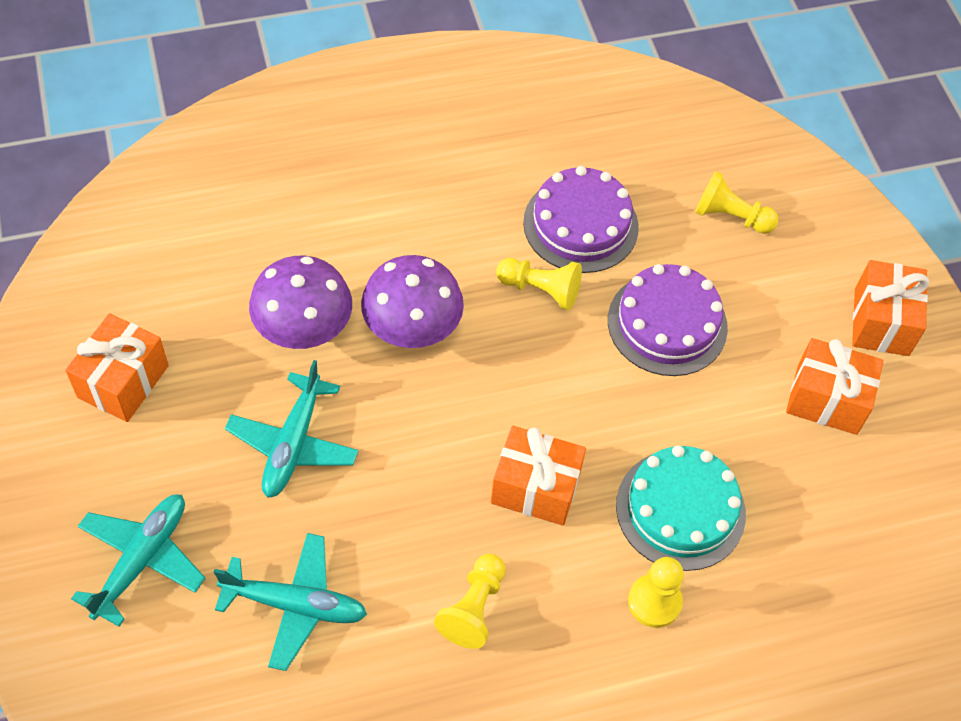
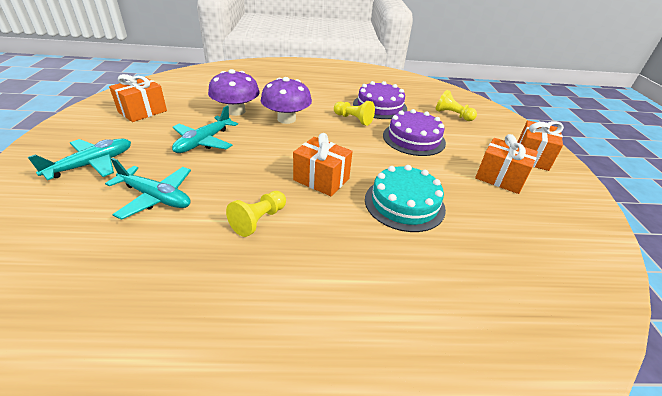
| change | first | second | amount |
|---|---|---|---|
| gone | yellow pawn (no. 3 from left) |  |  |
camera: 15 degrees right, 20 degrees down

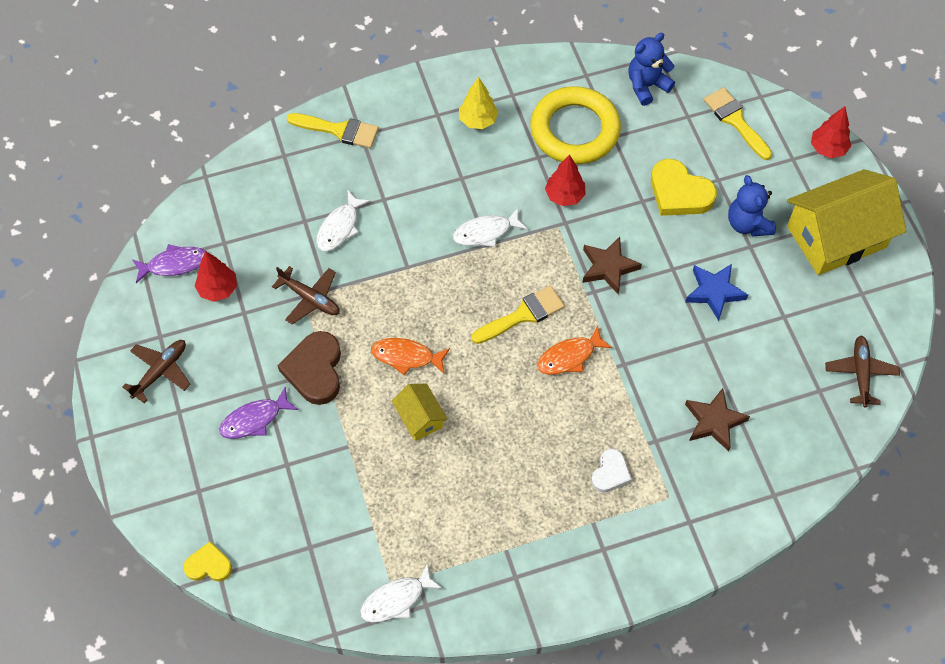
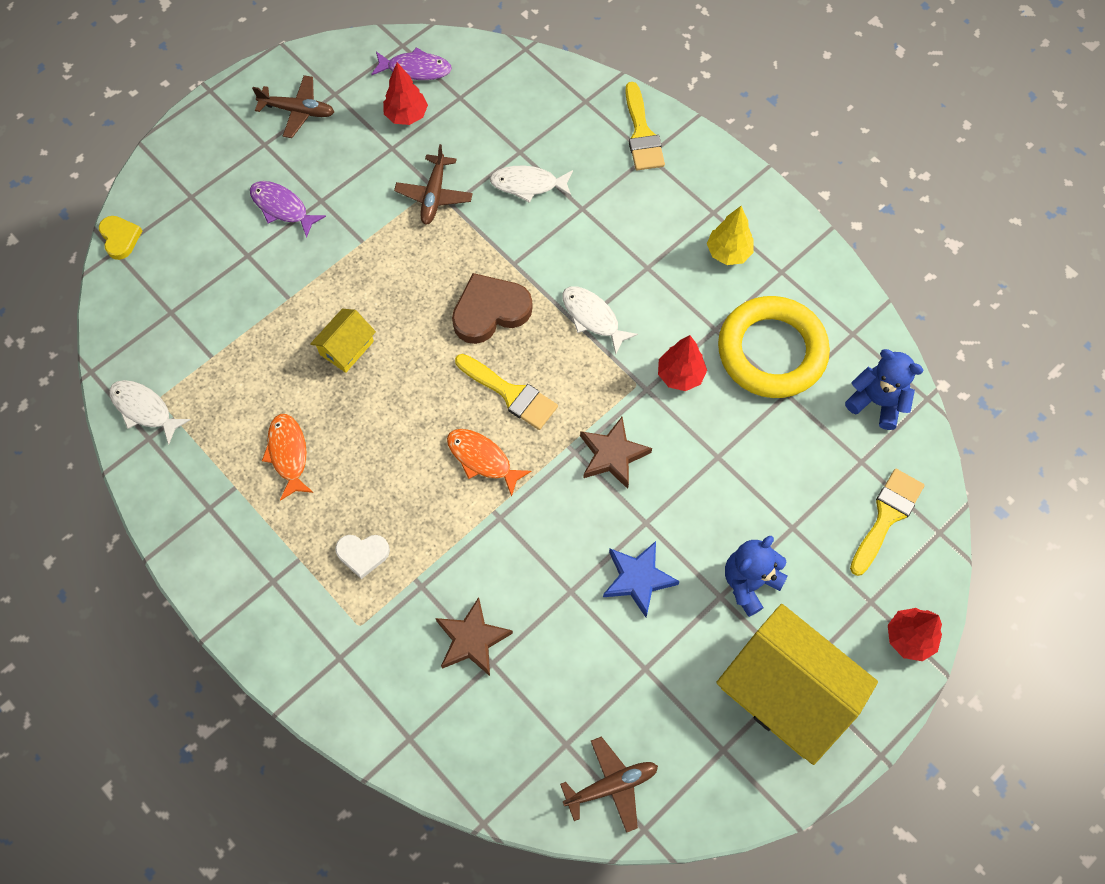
| change | first | second | amount |
|---|---|---|---|
| shifted | orange fish (no. 1 from left) |  |  |
| rotated | purple fish (no. 1 from left in the first image) | purple fish (no. 2 from left) | 45 degrees counterclockwise |
| shifted | brown heart |  |  |
| gone | yellow heart (no. 2 from left) |  |  |
camera: 65 degrees right, 5 degrees up

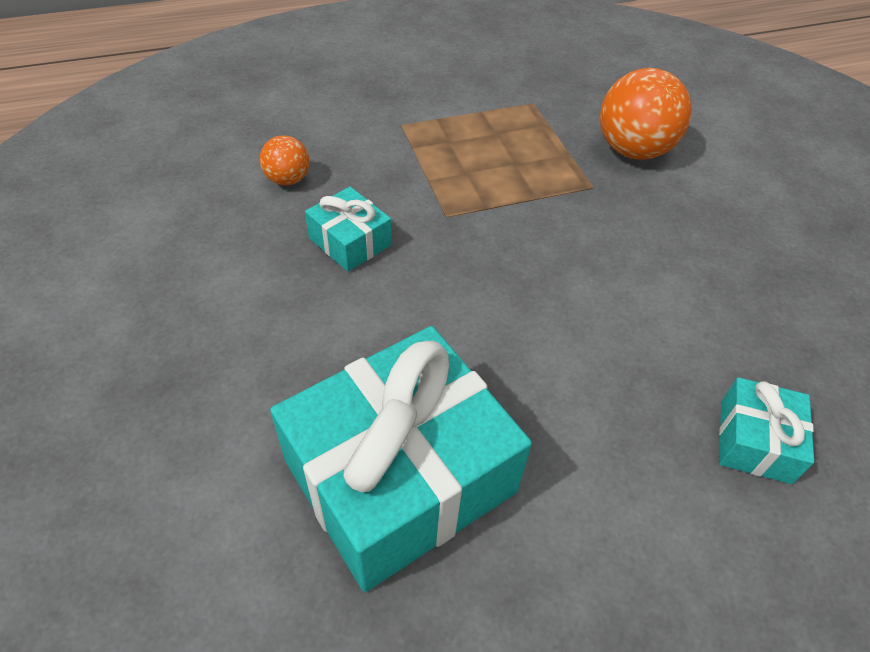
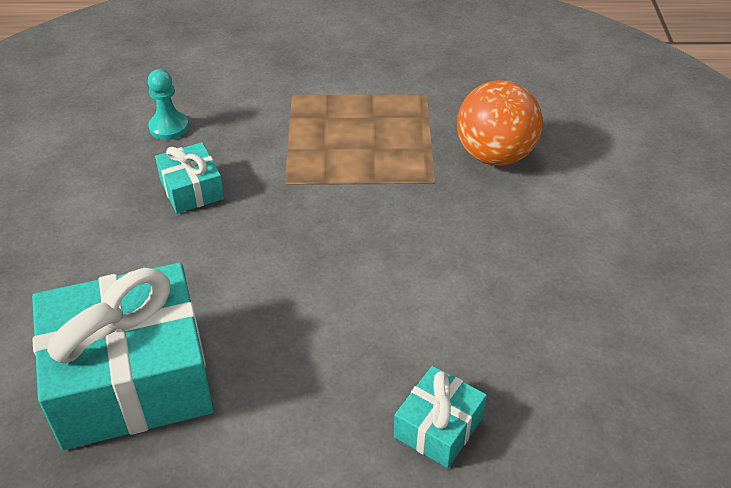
| change | first | second | amount |
|---|---|---|---|
| swapped | orange ball (no. 1 from left) | turquoise pawn |  |
camera: 20 degrees right, 5 degrees down

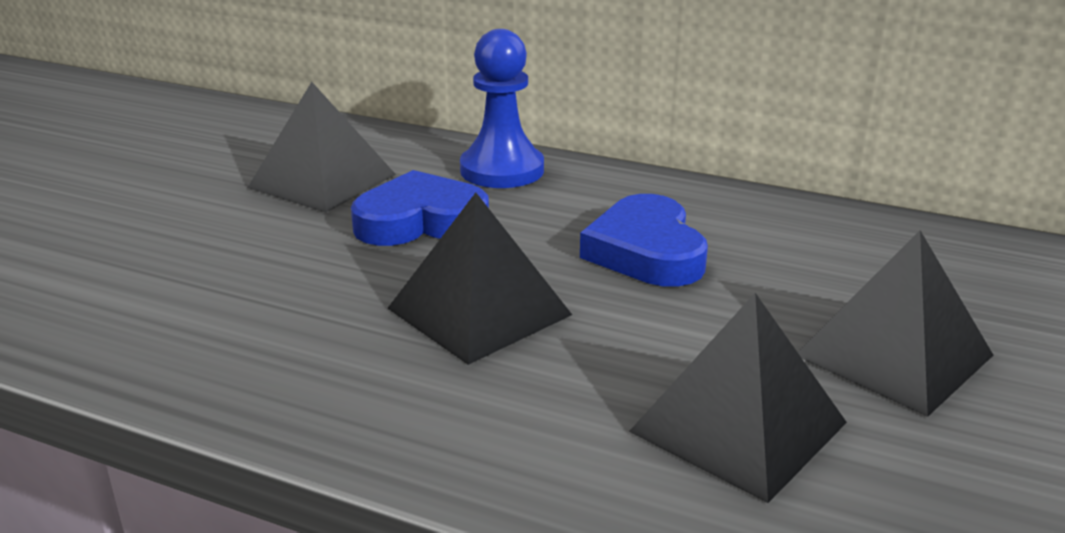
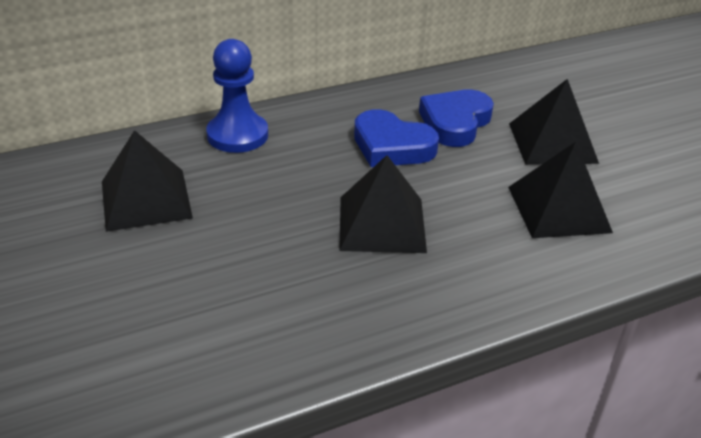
| change | first | second | amount |
|---|---|---|---|
| shifted | blue heart (no. 1 from left in the first image) | blue heart (no. 2 from left) |  |
camera: 50 degrees left, 10 degrees up

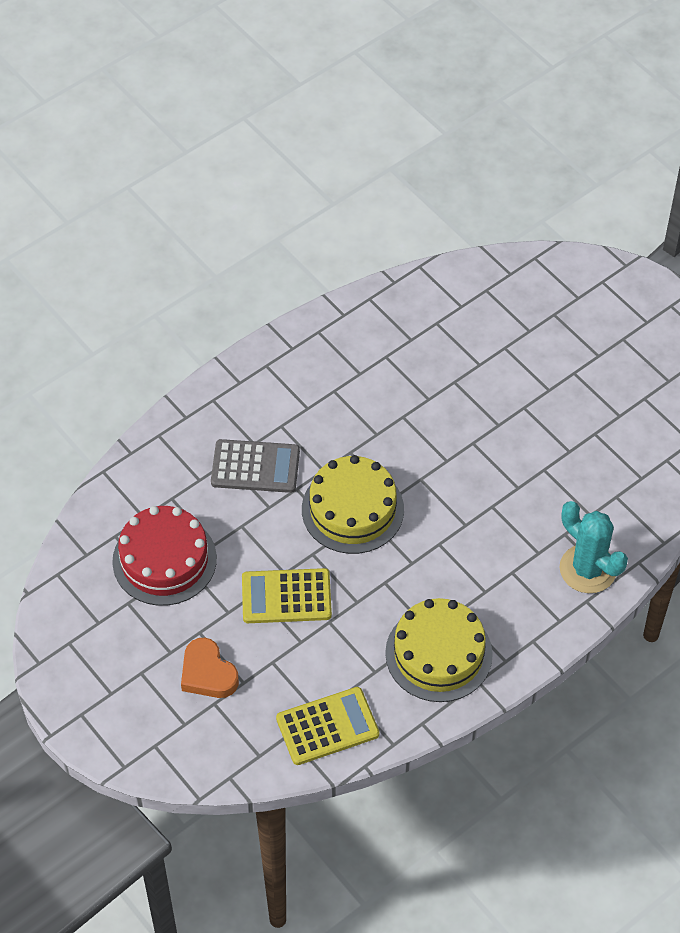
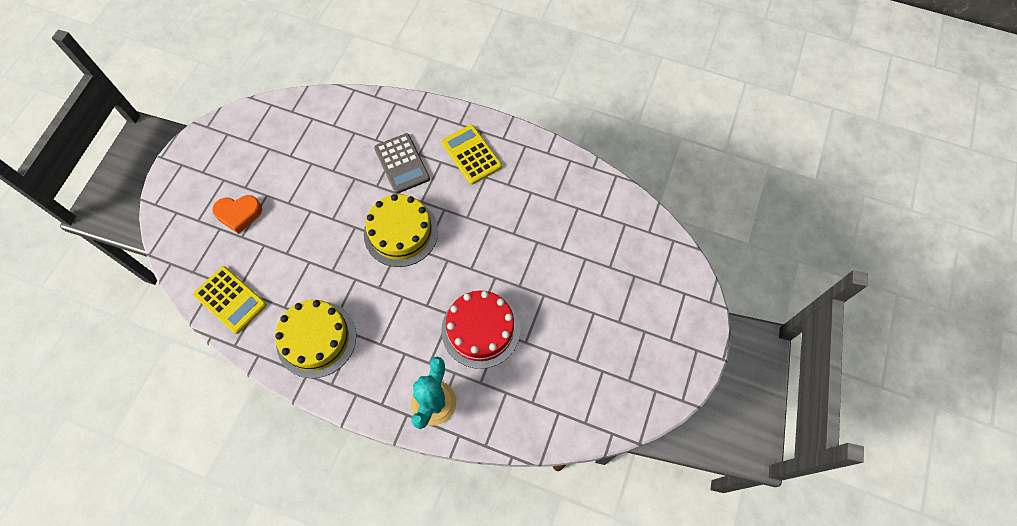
| change | first | second | amount |
|---|---|---|---|
| rotated | orange heart |  | 120 degrees counterclockwise |
| shifted | yellow calculator (no. 1 from left in the first image) | yellow calculator (no. 2 from left) |  |
| shifted | red cake |  |  |
camera: 60 degrees right, 10 degrees up

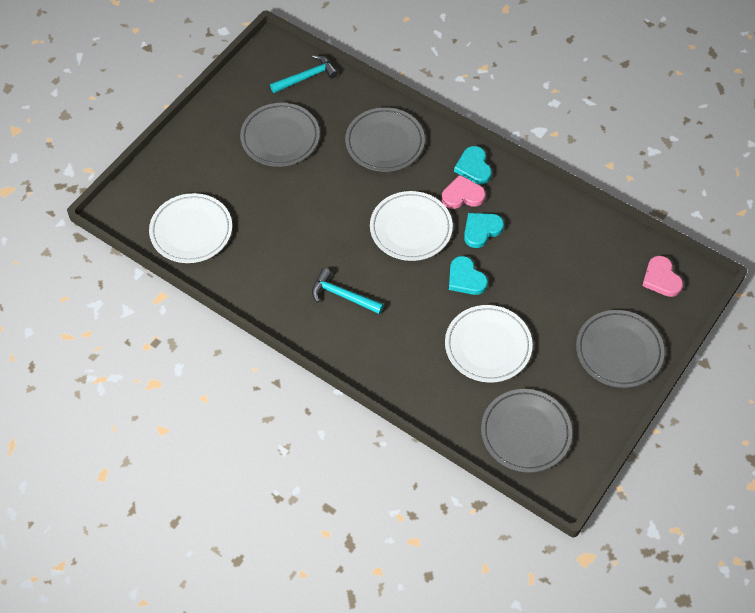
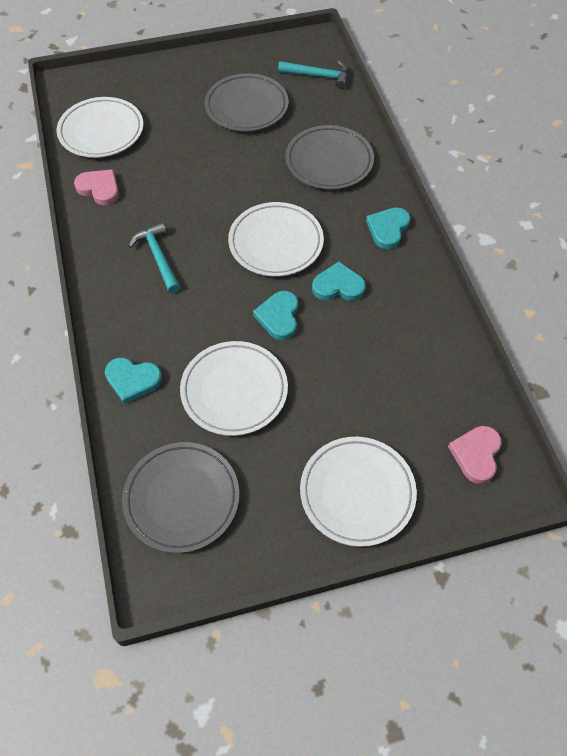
| change | first | second | amount |
|---|---|---|---|
| shifted | pink heart (no. 1 from left) |  |  |
| new |  | turquoise heart (no. 1 from left) |  |
| repainted | grey plate (no. 4 from left) | white plate (no. 4 from left) |  |
camera: 40 degrees right, 0 degrees up

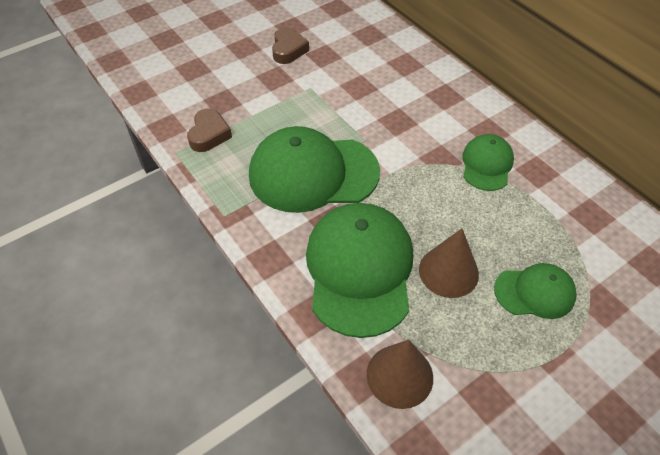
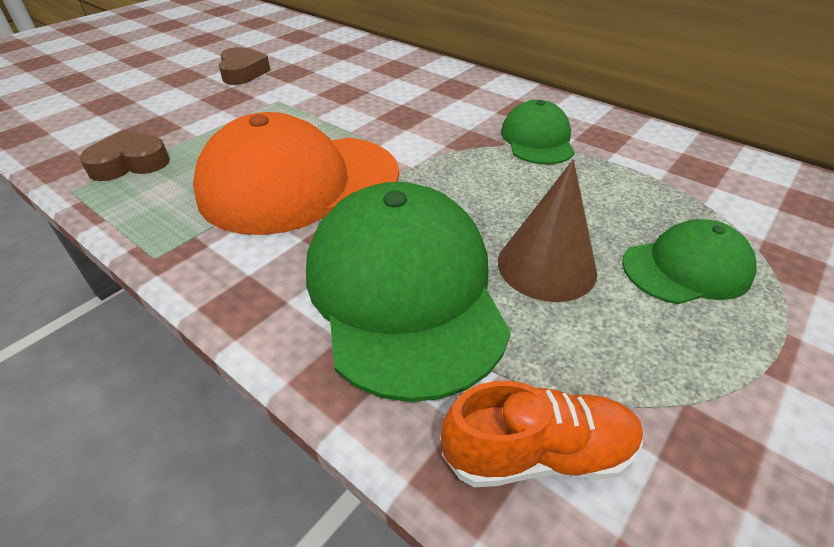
| change | first | second | amount |
|---|---|---|---|
| rotated | brown heart (no. 1 from left) |  | 105 degrees counterclockwise |
| repainted | green cap (no. 1 from left) | orange cap |  |
| swapped | brown cone (no. 1 from left) | orange shoe |  |
camera: 15 degrees left, 10 degrees down

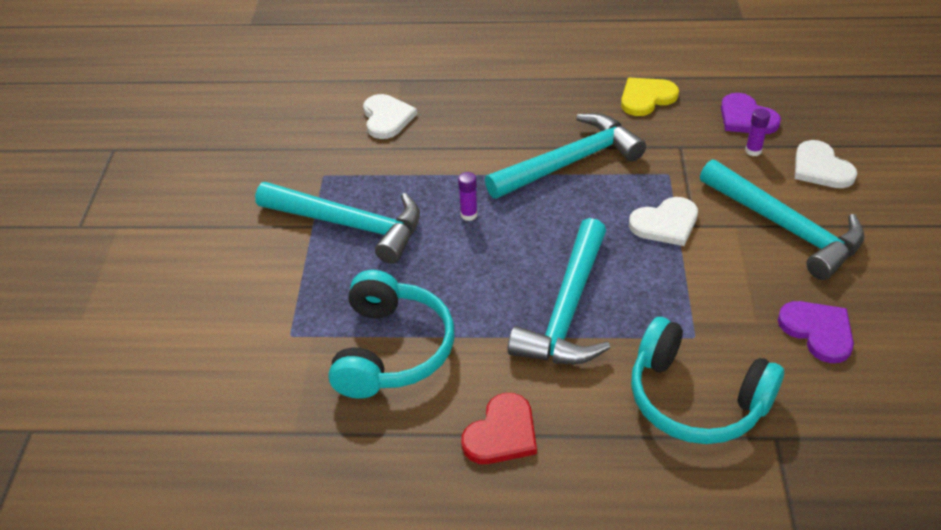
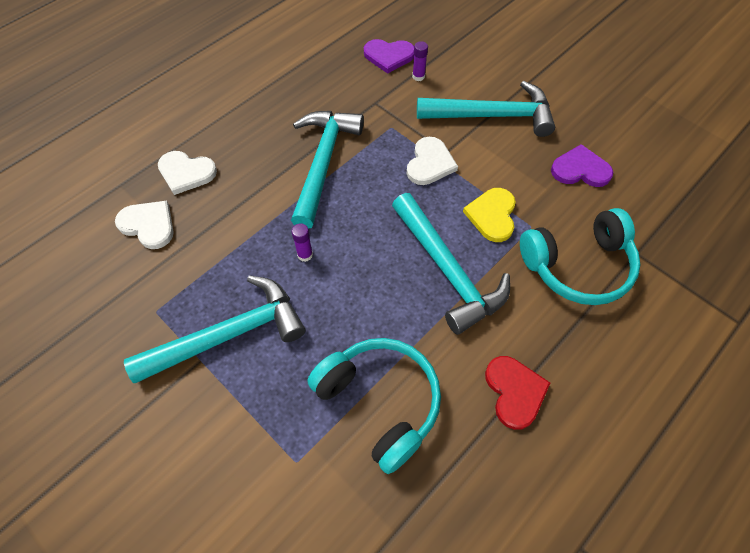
| change | first | second | amount |
|---|---|---|---|
| shifted | white heart (no. 3 from left in the first image) | white heart (no. 2 from left) |  |
| shifted | yellow heart |  |  |
camera: 50 degrees left, 15 degrees up

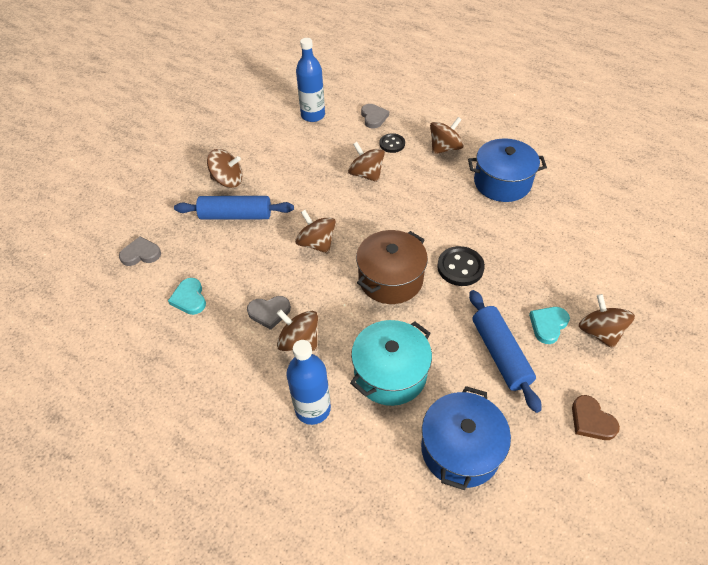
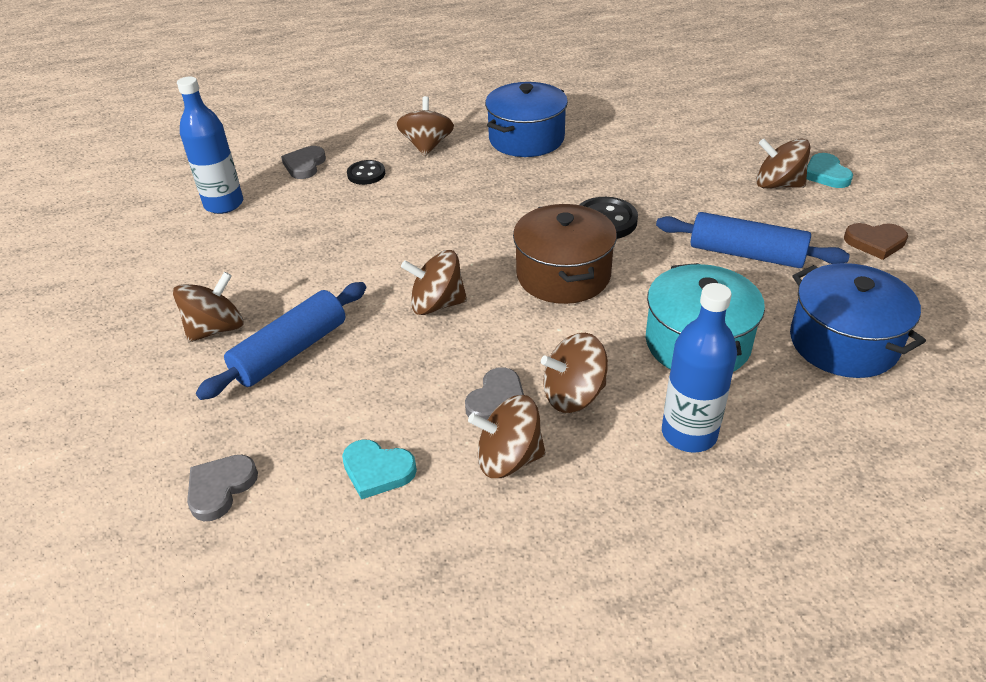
| change | first | second | amount |
|---|---|---|---|
| rotated | grey heart (no. 3 from left in the first image) | grey heart (no. 2 from left) | 105 degrees counterclockwise |
| shifted | brown spinning top (no. 4 from left) |  |  |
| shifted | turquoise heart (no. 2 from left) |  |  |
camera: 50 degrees left, 10 degrees down

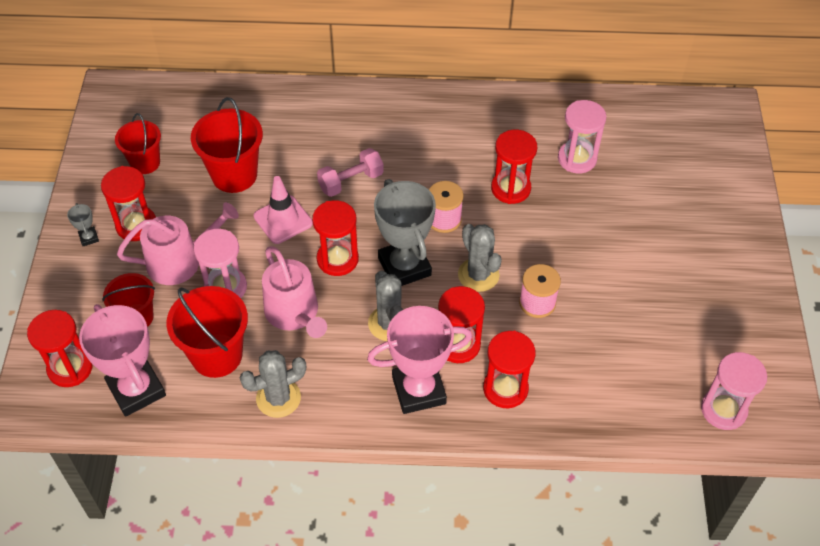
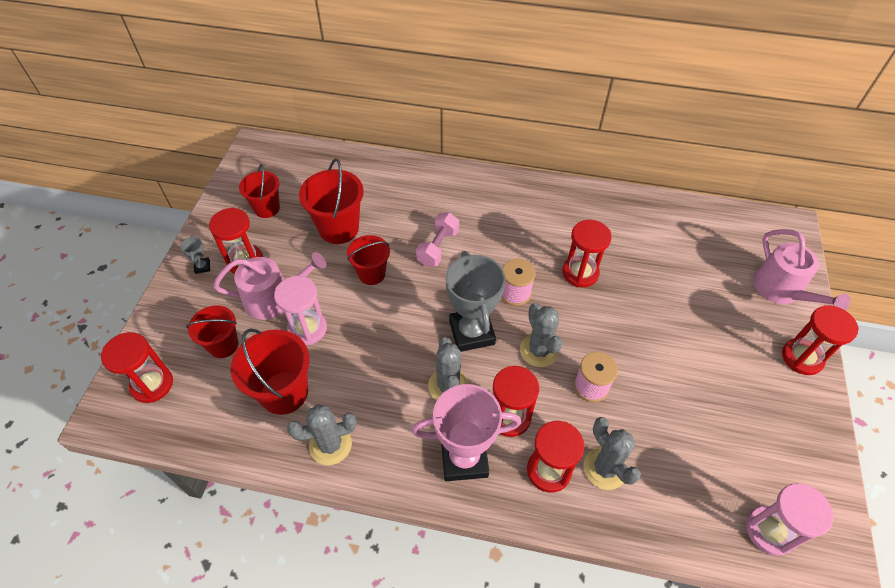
| change | first | second | amount |
|---|---|---|---|
| swapped | pink traffic cone | red bucket (no. 5 from left) |  |
| rotated | pink dumbbell |  | 45 degrees counterclockwise |
| new |  | grey cactus (no. 4 from left) |  |
| shifted | pink watering can (no. 2 from left) |  |  |
| shifted | red hourglass (no. 3 from left in the first image) | red hourglass (no. 6 from left) |  |
| gone | pink trophy (no. 1 from left) |  |  |
| gone | pink hourglass (no. 2 from left) |  |  |
camera: 10 degrees right, 0 degrees up

